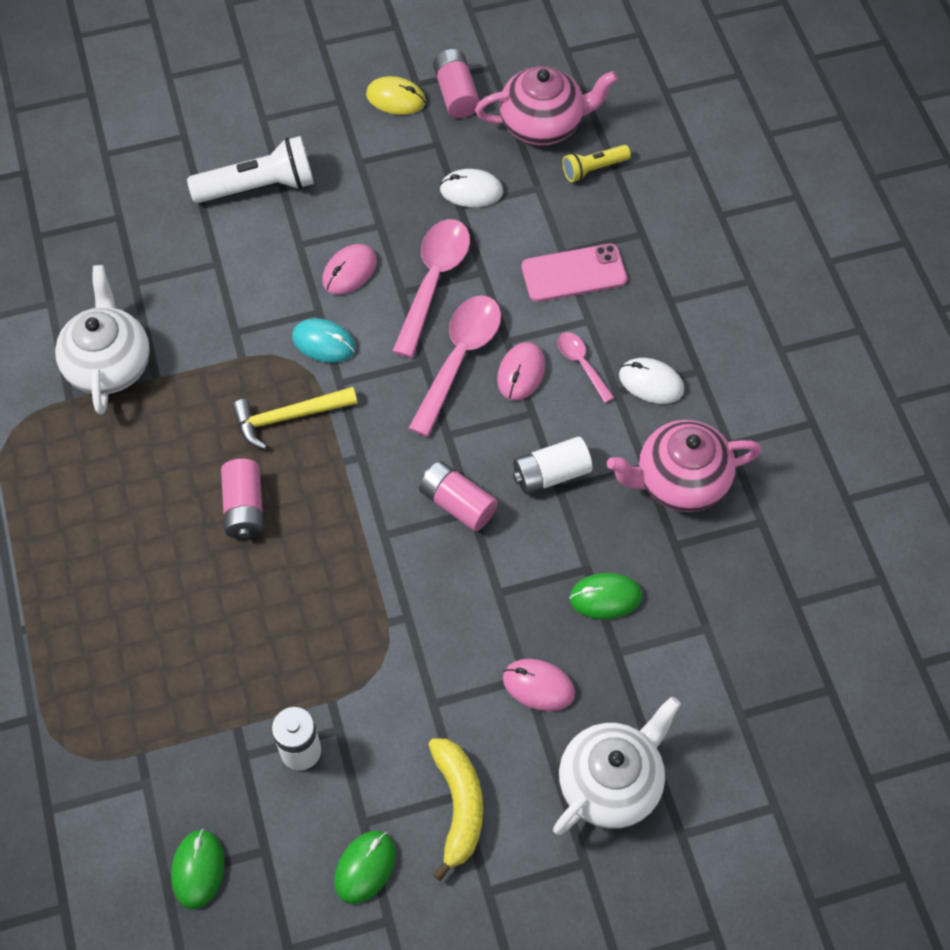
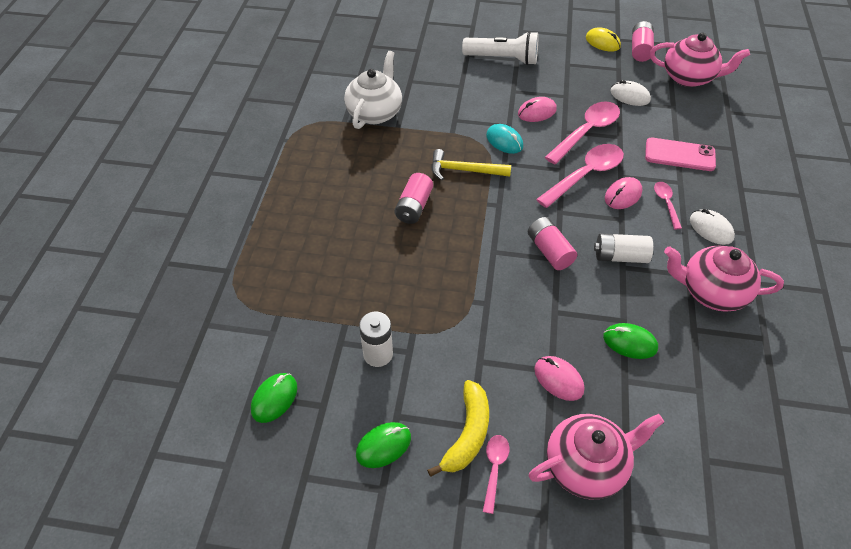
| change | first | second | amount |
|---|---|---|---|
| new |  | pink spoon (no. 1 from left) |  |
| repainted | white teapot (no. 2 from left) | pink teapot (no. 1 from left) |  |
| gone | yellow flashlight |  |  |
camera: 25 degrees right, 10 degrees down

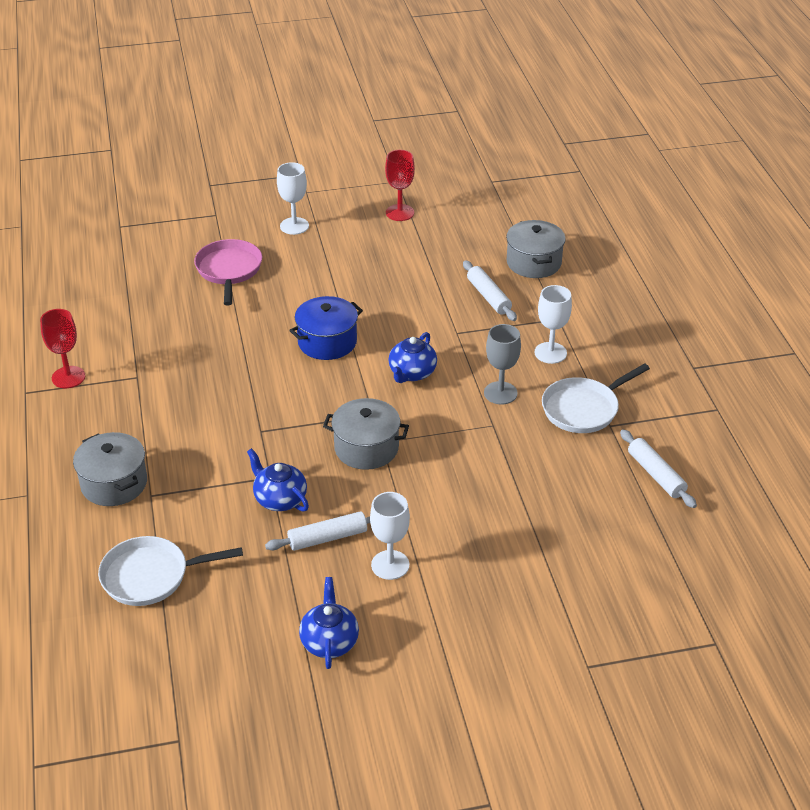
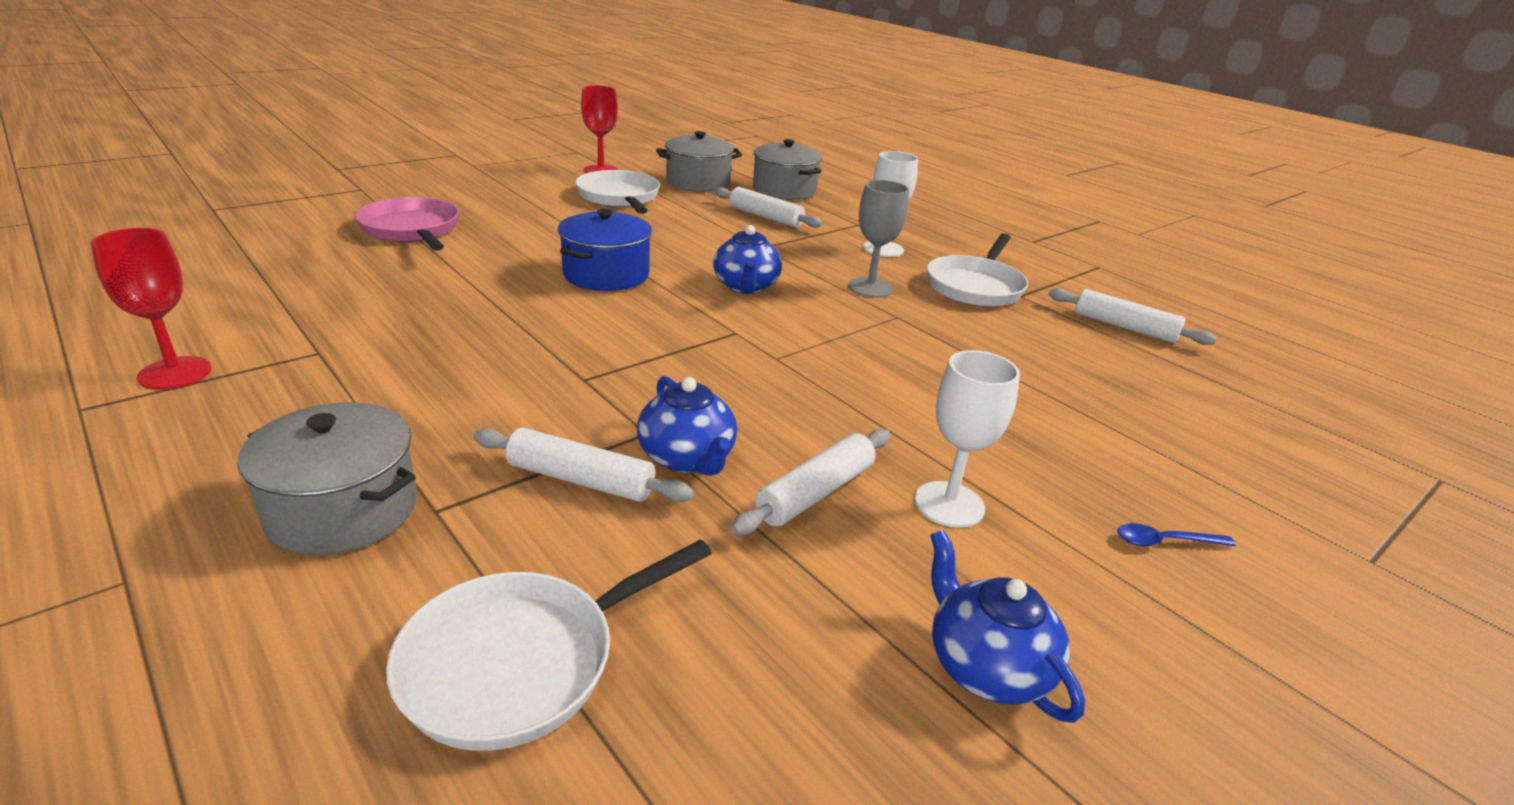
| change | first | second | amount |
|---|---|---|---|
| new |  | white rolling pin (no. 1 from left) |  |
| new |  | white pan (no. 2 from left) |  |
| rotated | blue teapot (no. 1 from left) |  | 135 degrees counterclockwise |
| shifted | grey pot (no. 2 from left) |  |  |
| new |  | blue spoon |  |
| gone | white goblet (no. 1 from left) |  |  |
camera: 30 degrees left, 10 degrees down

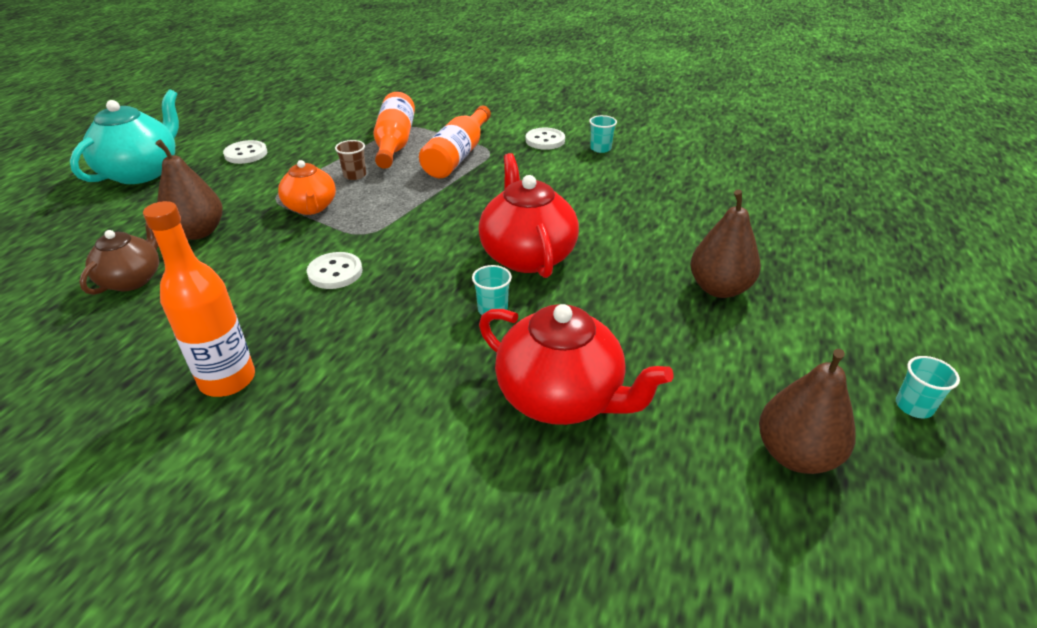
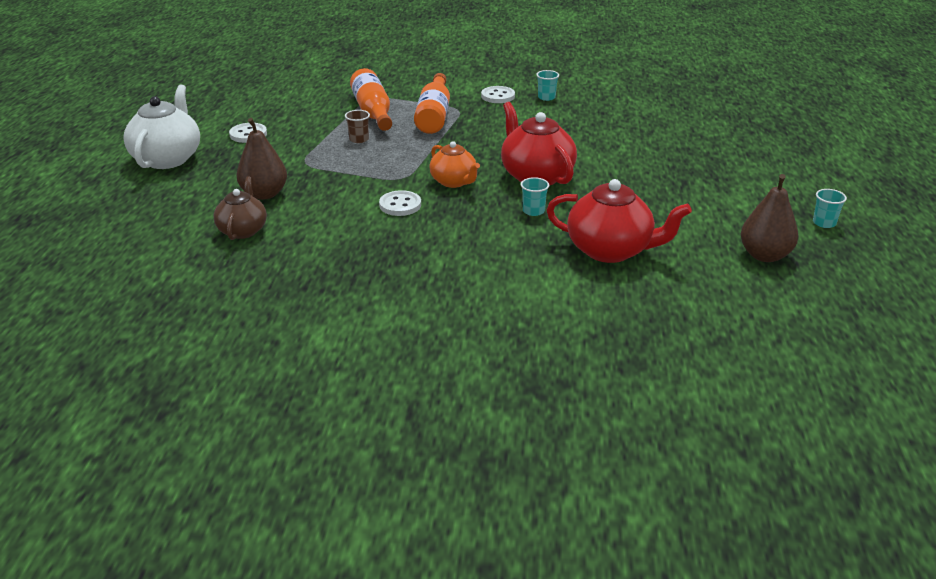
| change | first | second | amount |
|---|---|---|---|
| repainted | turquoise teapot | white teapot |  |
| shifted | orange teapot |  |  |
| gone | orange bottle (no. 1 from left) |  |  |
| gone | brown pear (no. 2 from left) |  |  |
camera: 15 degrees left, 5 degrees down

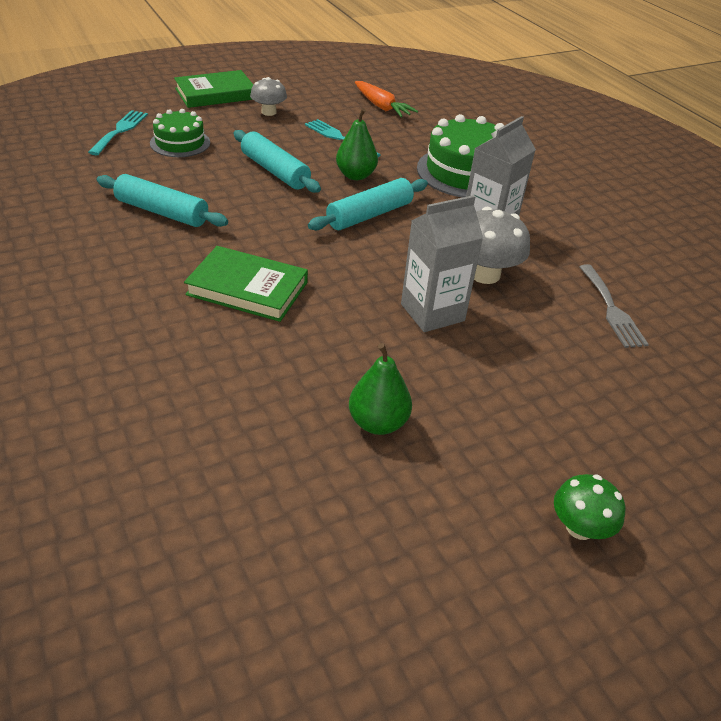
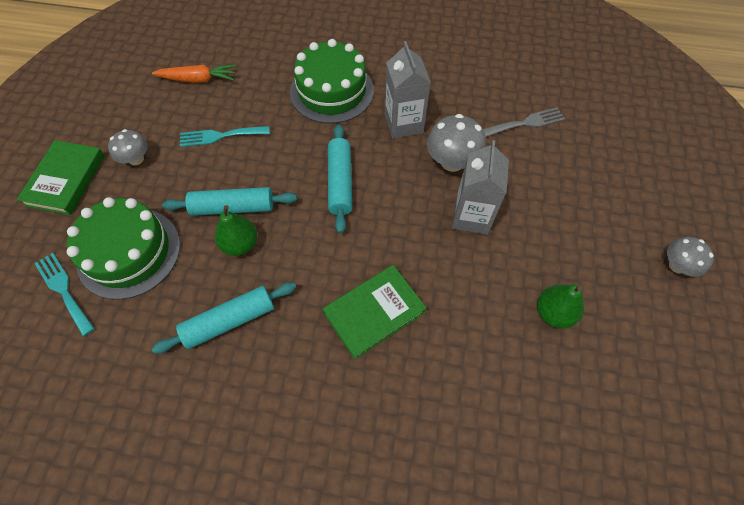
| change | first | second | amount |
|---|---|---|---|
| scaled | green cake (no. 1 from left) |  | x1.67 |
| shifted | green pear (no. 1 from left) |  |  |
| rotated | grey fork |  | 45 degrees counterclockwise |
| repainted | green mushroom | grey mushroom (no. 3 from left) |  |
camera: 50 degrees left, 20 degrees up

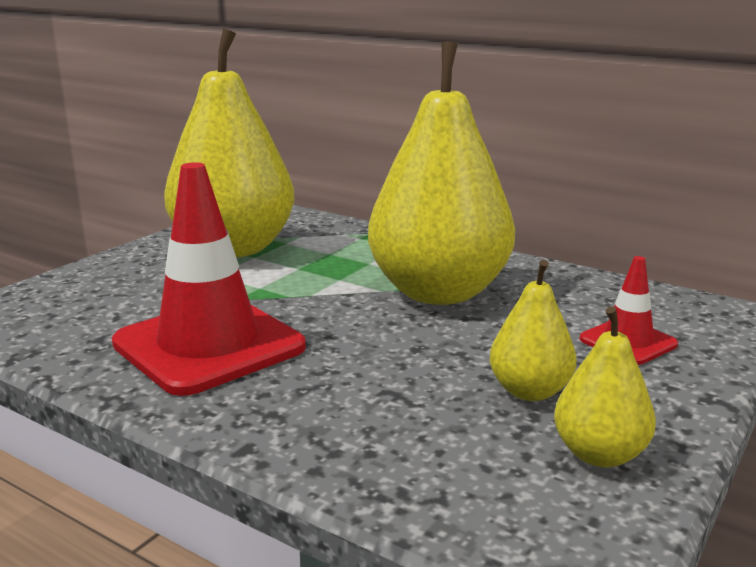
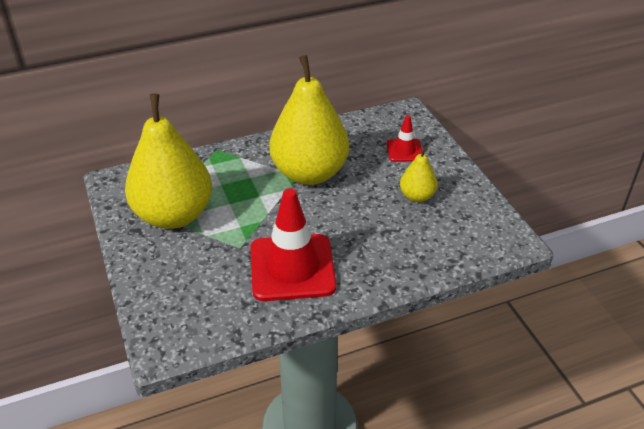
| change | first | second | amount |
|---|---|---|---|
| gone | yellow pear (no. 4 from left) |  |  |
camera: 55 degrees left, 20 degrees up

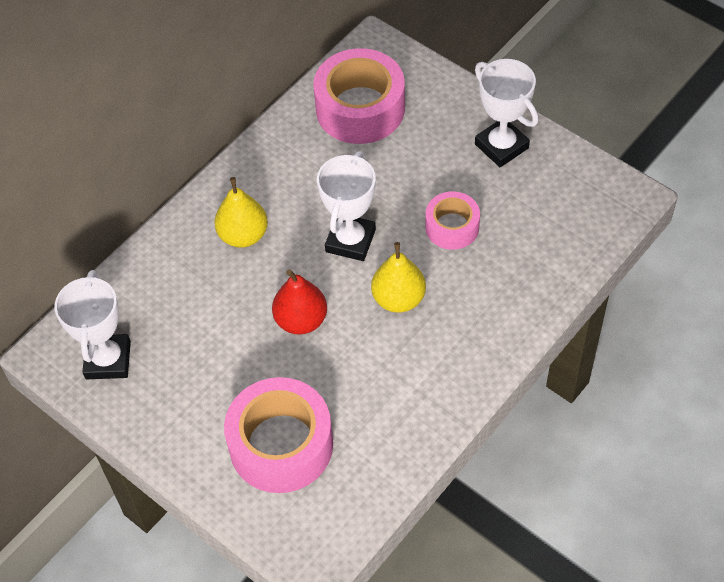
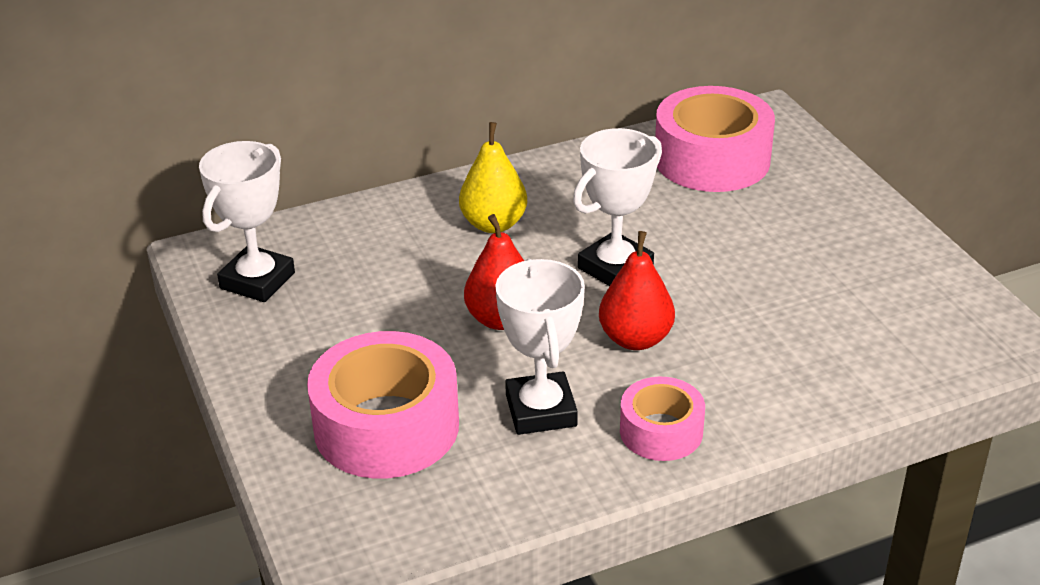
| change | first | second | amount |
|---|---|---|---|
| shifted | white trophy (no. 3 from left in the first image) | white trophy (no. 2 from left) |  |
| repainted | yellow pear (no. 2 from left) | red pear (no. 2 from left) |  |
| shifted | pink tape (no. 3 from left in the first image) | pink tape (no. 2 from left) |  |
camera: 25 degrees right, 20 degrees down

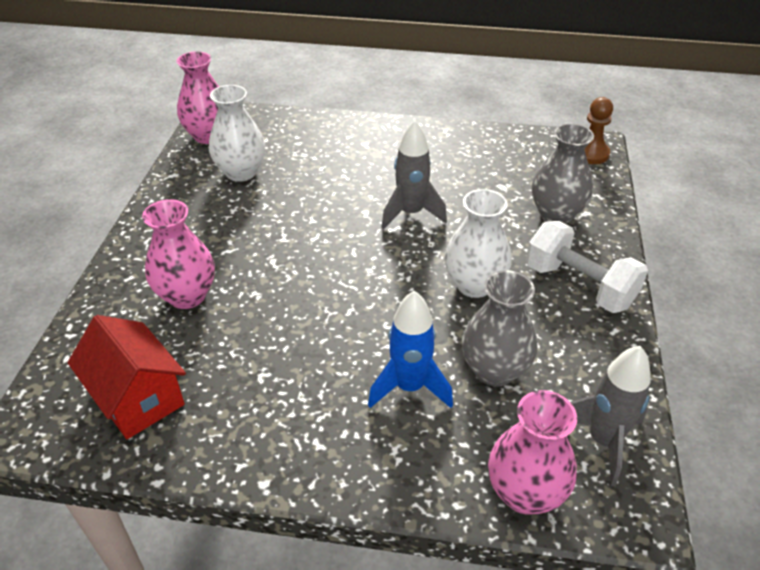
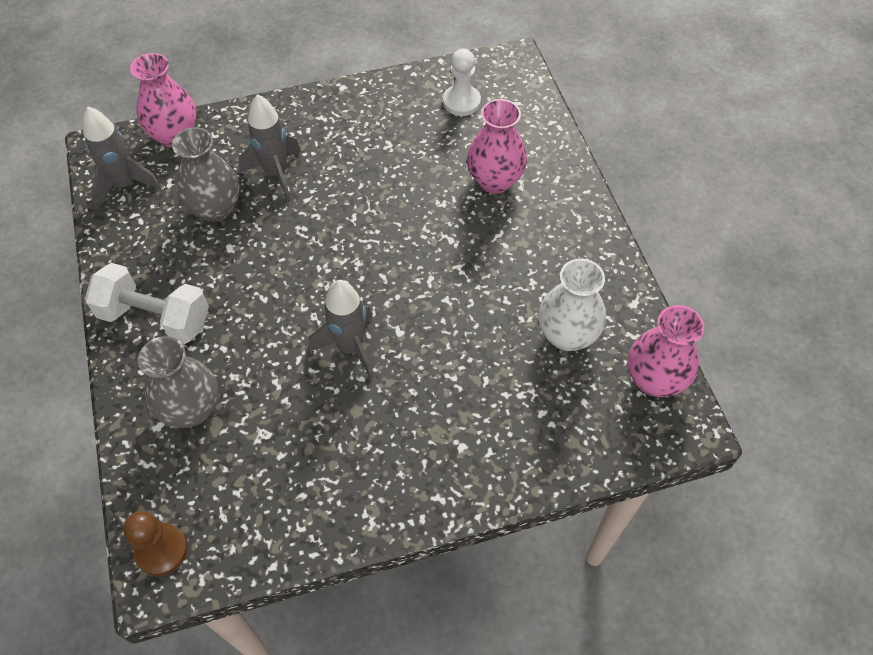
| change | first | second | amount |
|---|---|---|---|
| repainted | blue rocket | grey rocket (no. 2 from left) |  |
| swapped | red house | white pawn |  |
| gone | white vase (no. 2 from left) |  |  |
camera: 155 degrees right, 15 degrees up

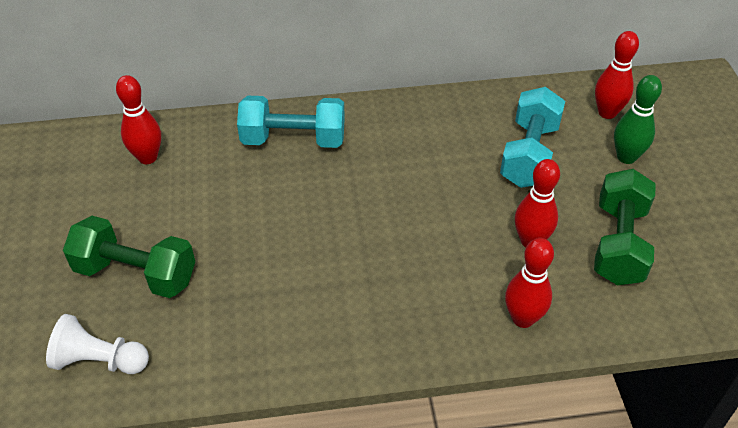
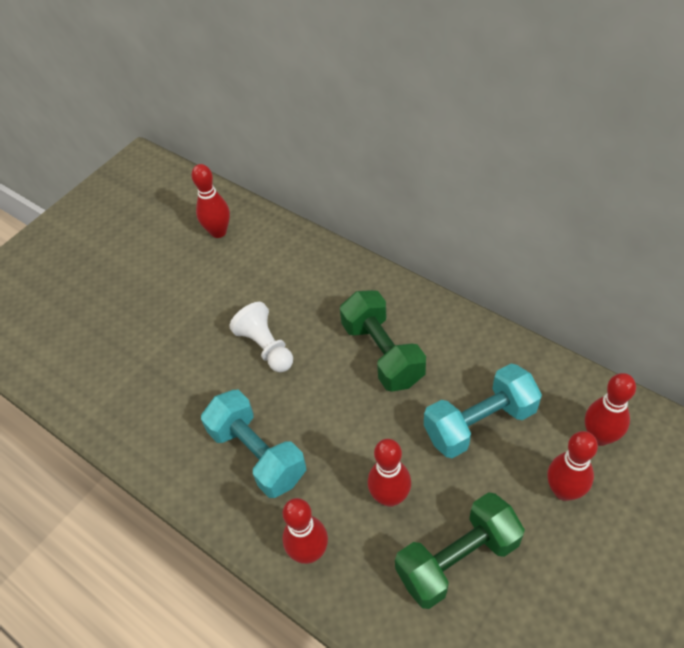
| change | first | second | amount |
|---|---|---|---|
| shifted | turquoise dumbbell (no. 1 from left) |  |  |
| shifted | white pawn |  |  |
| shifted | green dumbbell (no. 1 from left) |  |  |
| repainted | green bowling pin | red bowling pin (no. 4 from left) |  |
camera: 50 degrees right, 5 degrees up

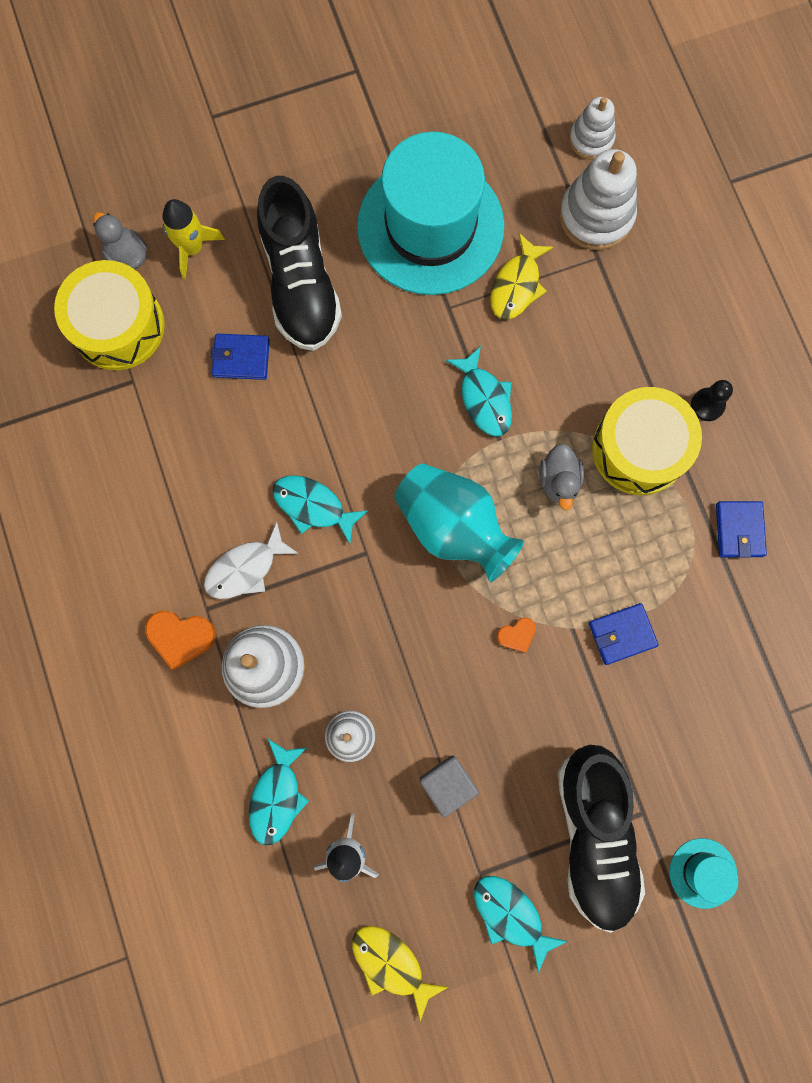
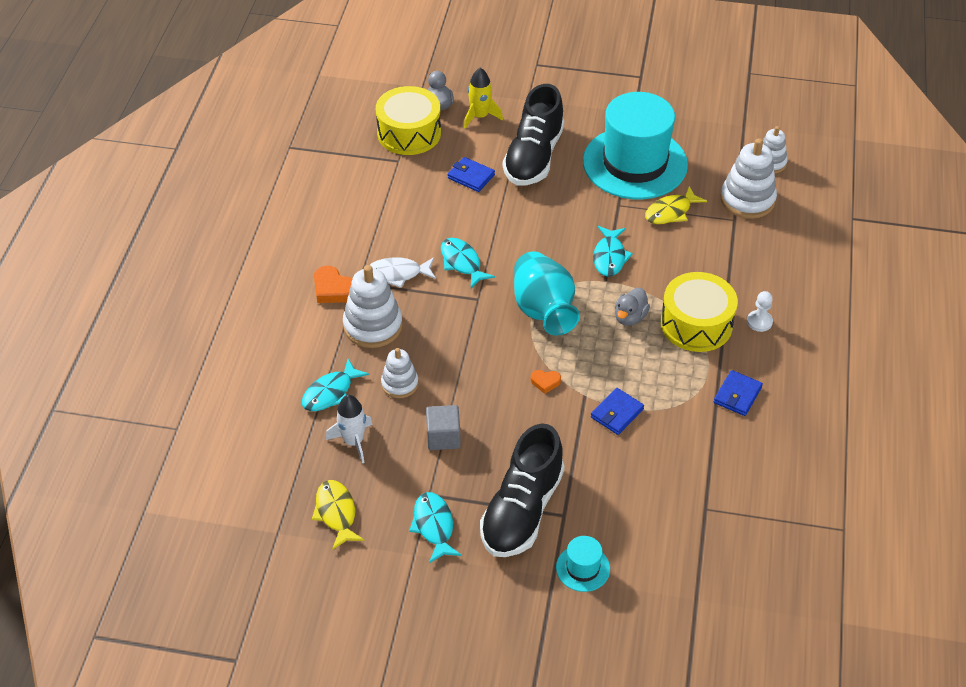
| change | first | second | amount |
|---|---|---|---|
| rotated | blue wallet (no. 2 from left) |  | 60 degrees counterclockwise |
| repainted | black pawn | white pawn |  |
camera: 30 degrees right, 30 degrees down

